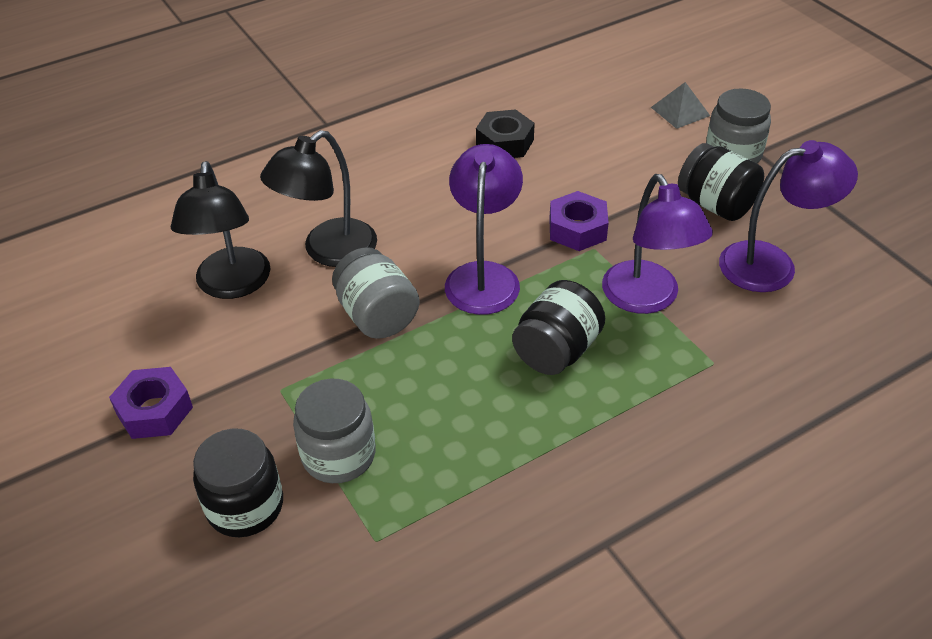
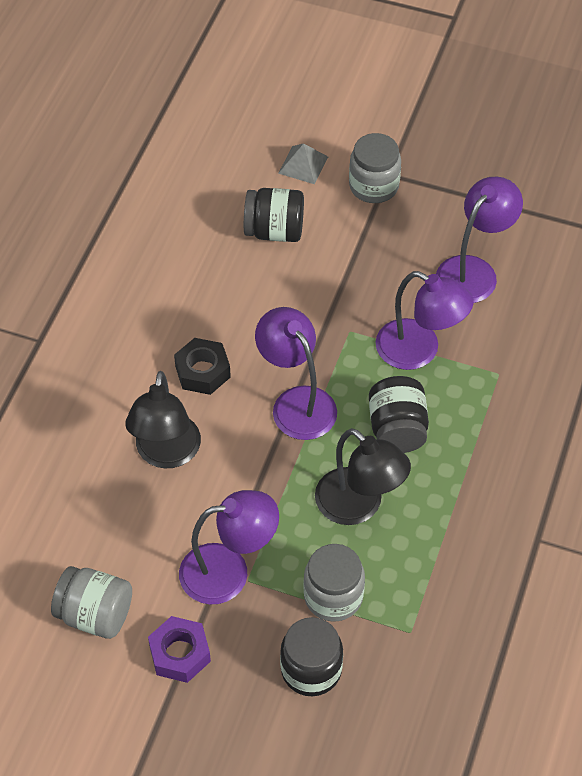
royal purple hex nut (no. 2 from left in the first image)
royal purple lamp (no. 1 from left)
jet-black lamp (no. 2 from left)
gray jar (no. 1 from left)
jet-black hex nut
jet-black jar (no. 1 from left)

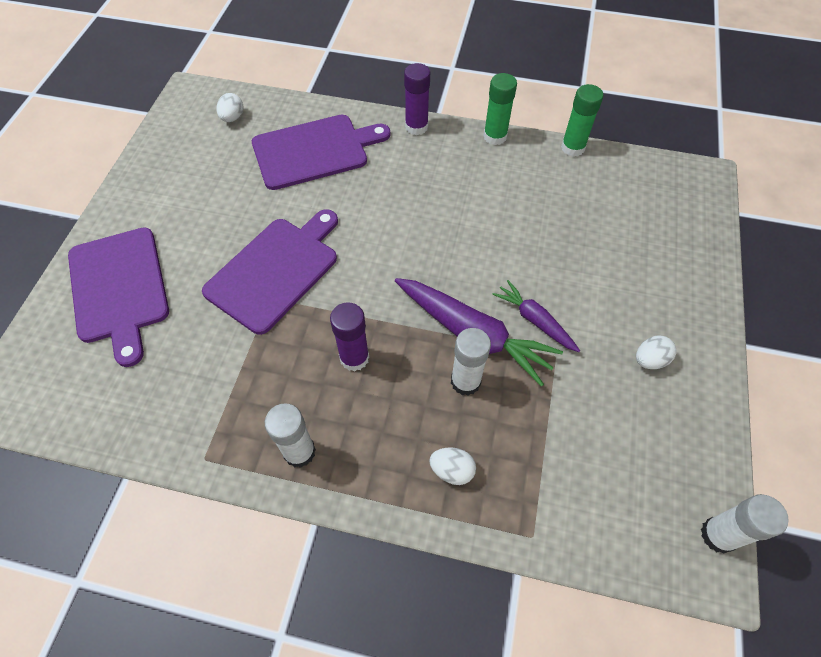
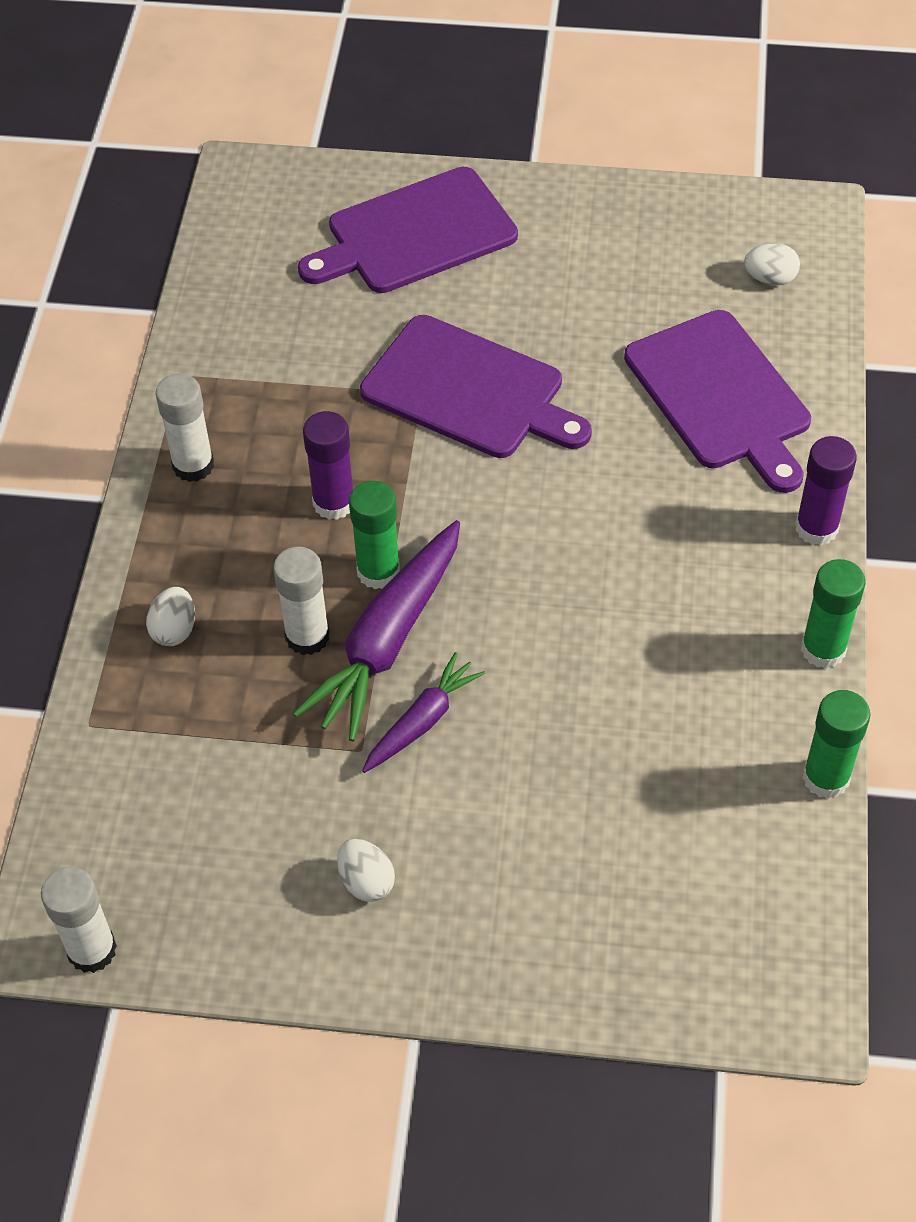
emerald stick of glue (no. 1 from left)

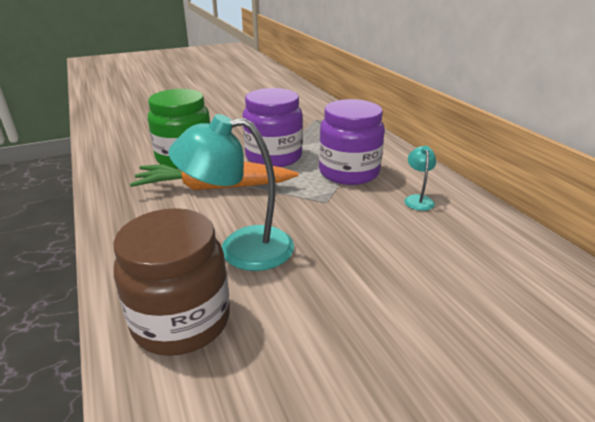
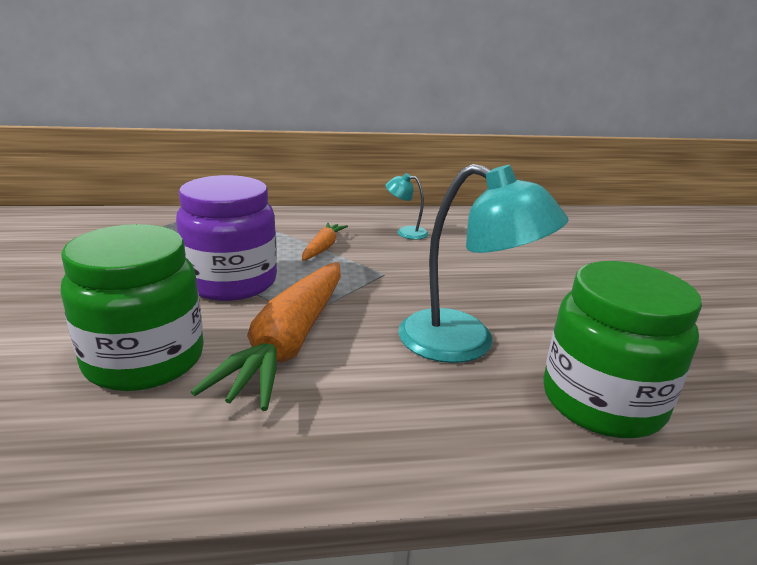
bright orange carrot (no. 2 from left)
emerald jar (no. 2 from left)
turquoise lamp (no. 2 from left)

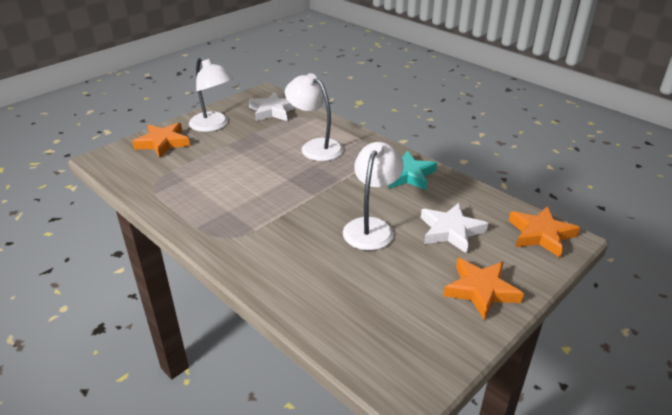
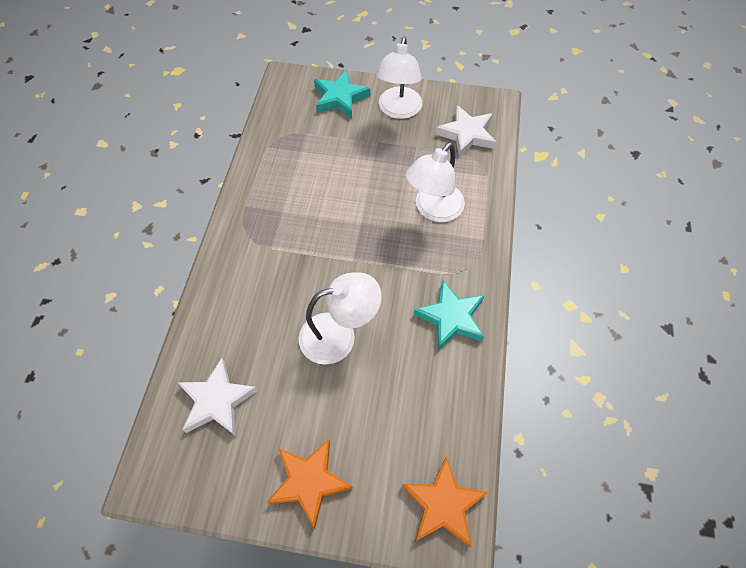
white star (no. 1 from left)
turquoise star (no. 1 from left)
white lamp (no. 3 from left)

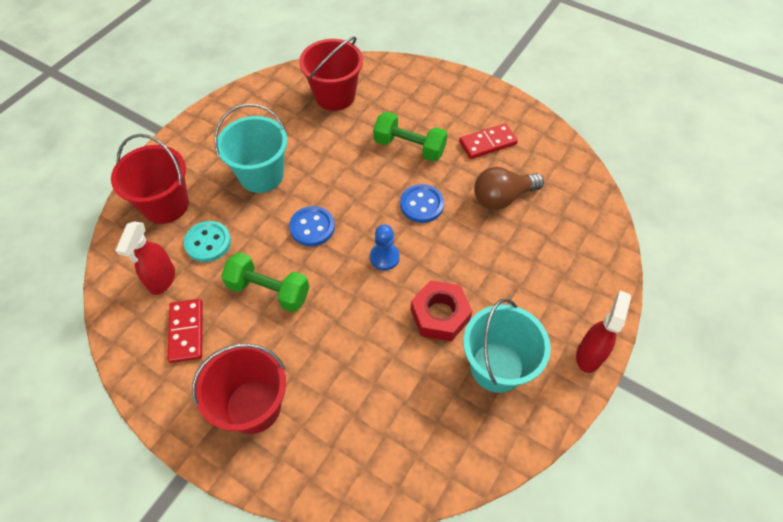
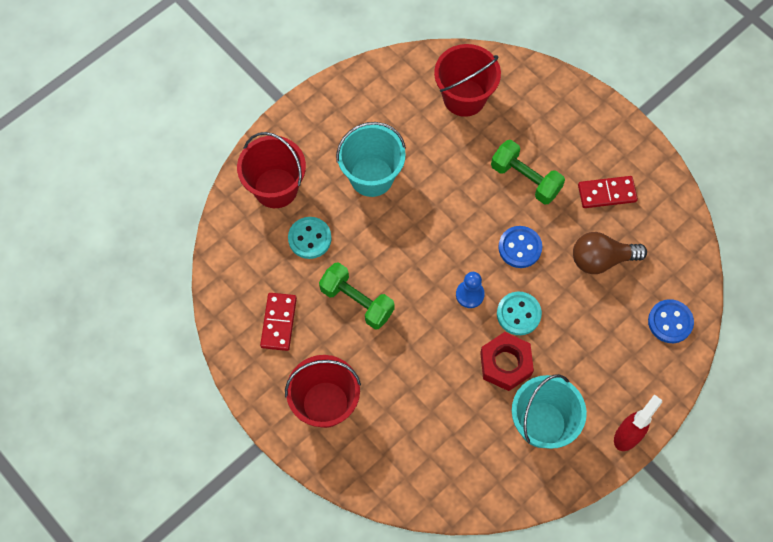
scarlet spray cleaner (no. 1 from left in the first image)
turquoise sewing button (no. 2 from left)
cobalt sewing button (no. 2 from left)

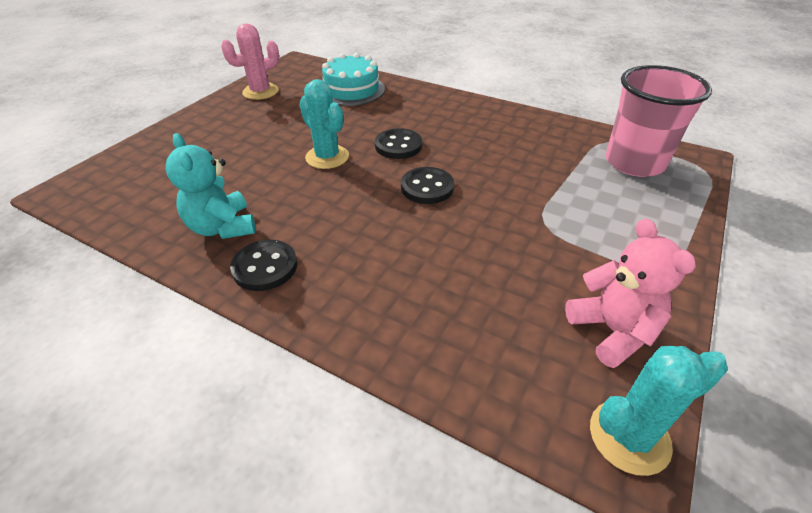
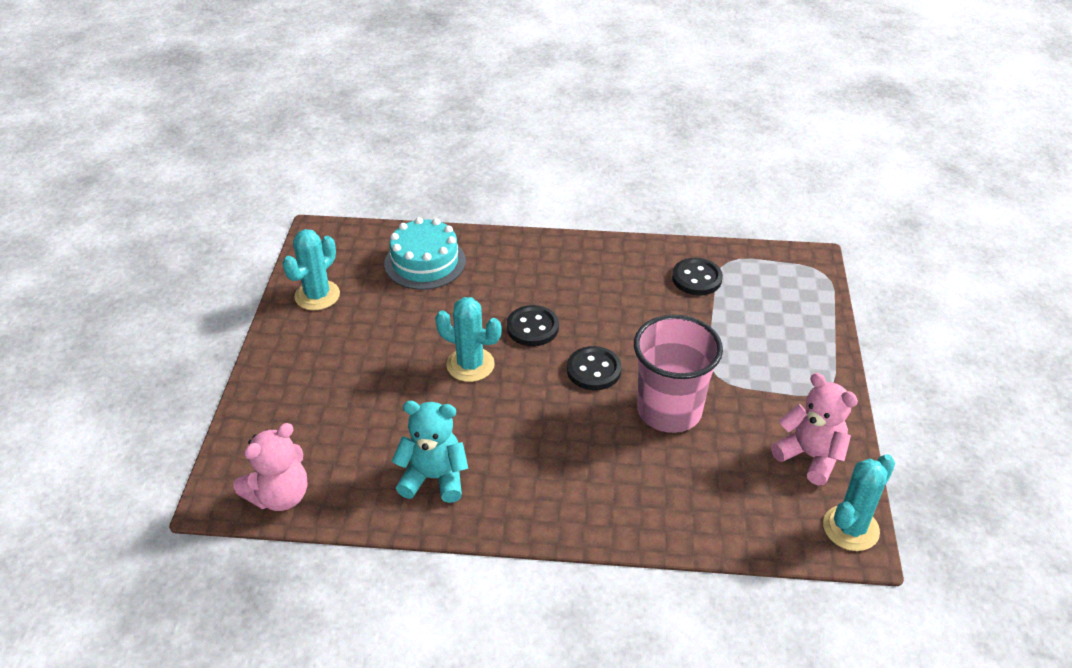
pink teddy bear (no. 1 from left)
jet-black sewing button (no. 3 from left)
pink cup
turquoise prickly plant (no. 1 from left)
turquoise teddy bear

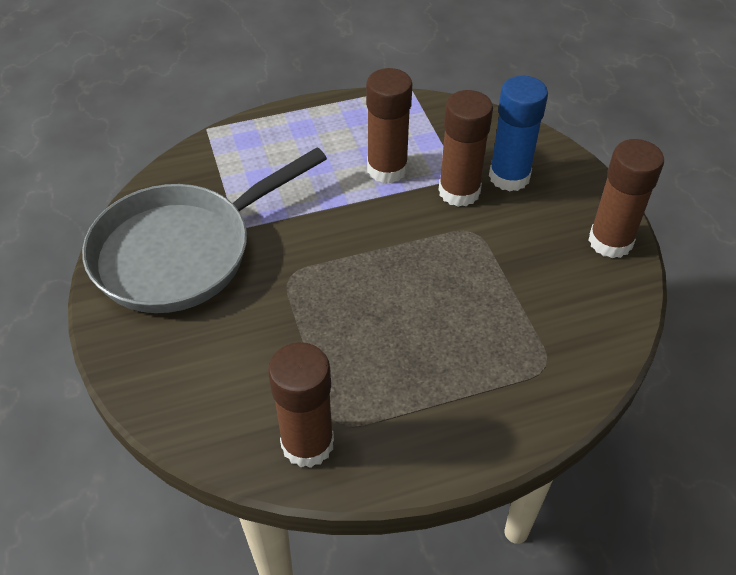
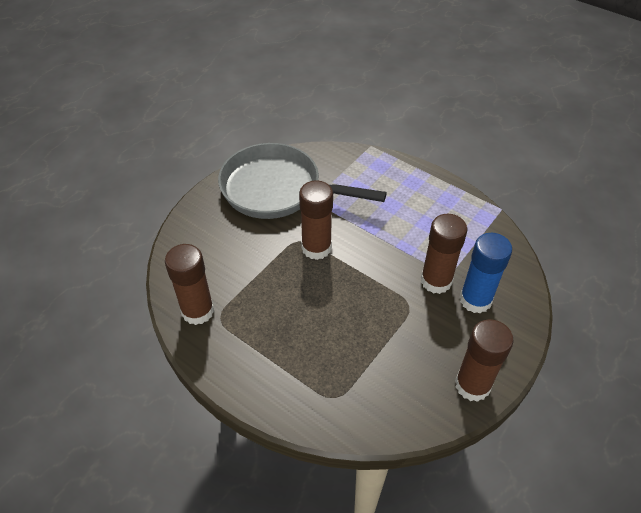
russet stick of glue (no. 2 from left)

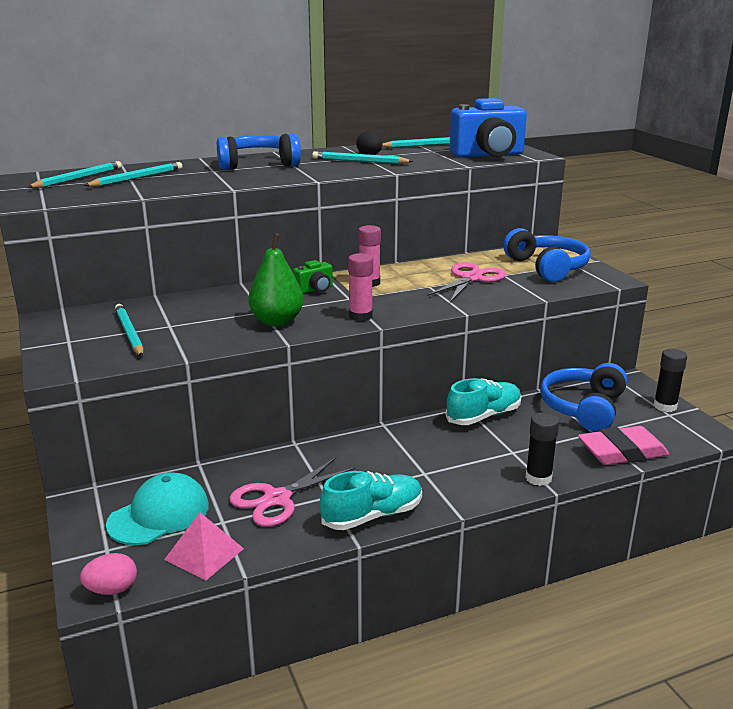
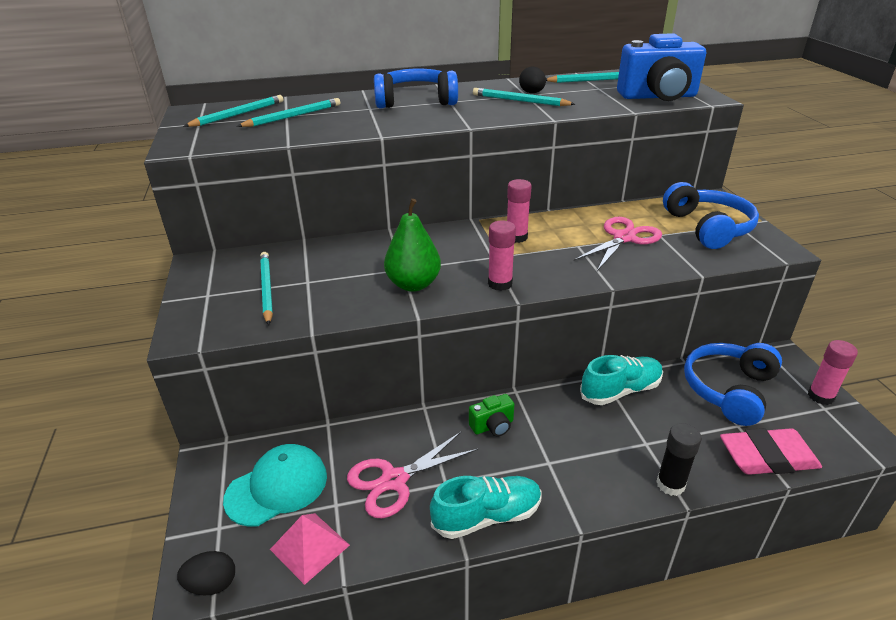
emerald compact camera
jet-black toy egg (no. 1 from left)
pink stick of glue (no. 3 from left)

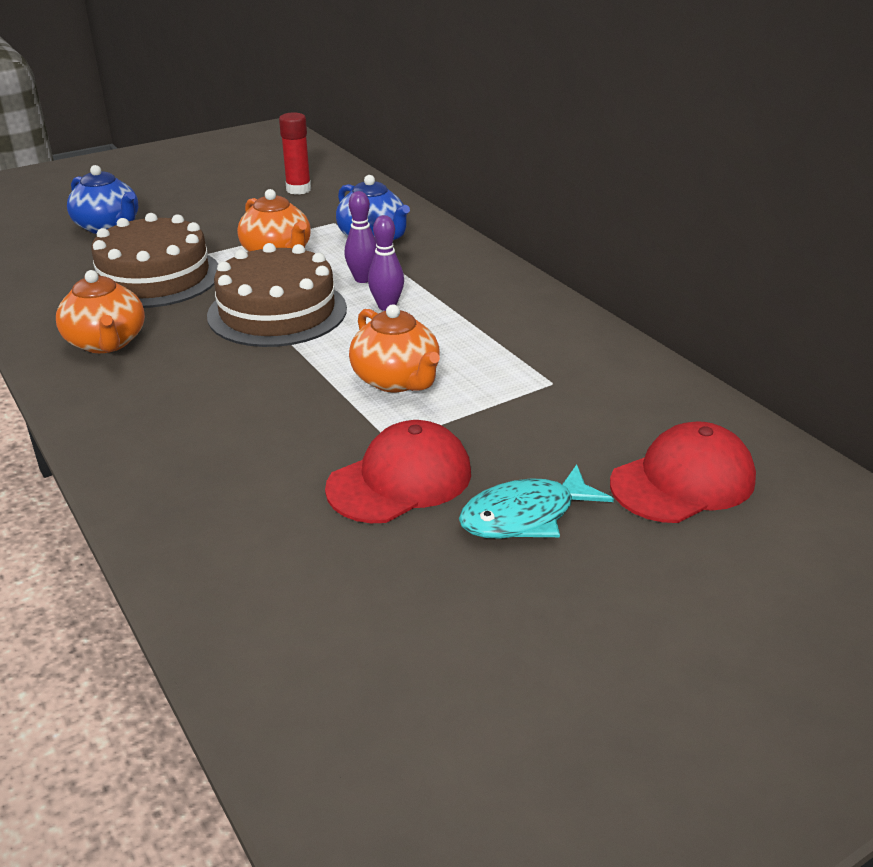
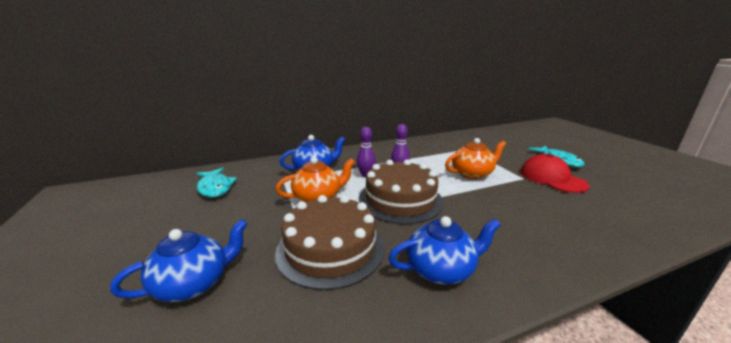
scarlet peaked cap (no. 2 from left in the first image)
turquoise fish figure (no. 1 from left)
cobalt china teapot (no. 3 from left)

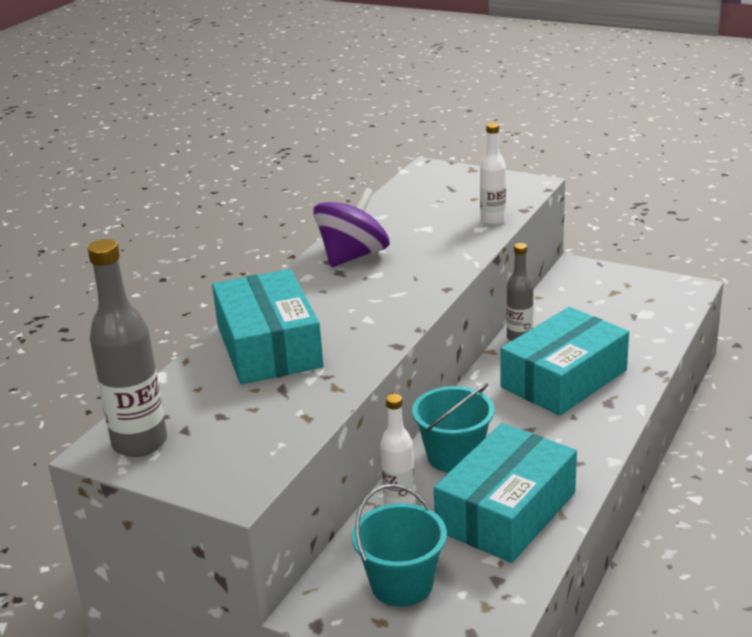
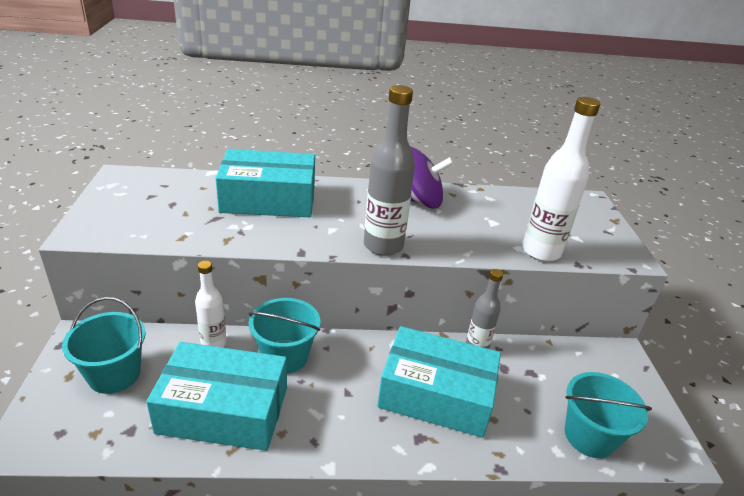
turquoise sand bucket (no. 3 from left)
gray drink bottle (no. 1 from left)
turquoise box (no. 2 from left)
white drink bottle (no. 2 from left)

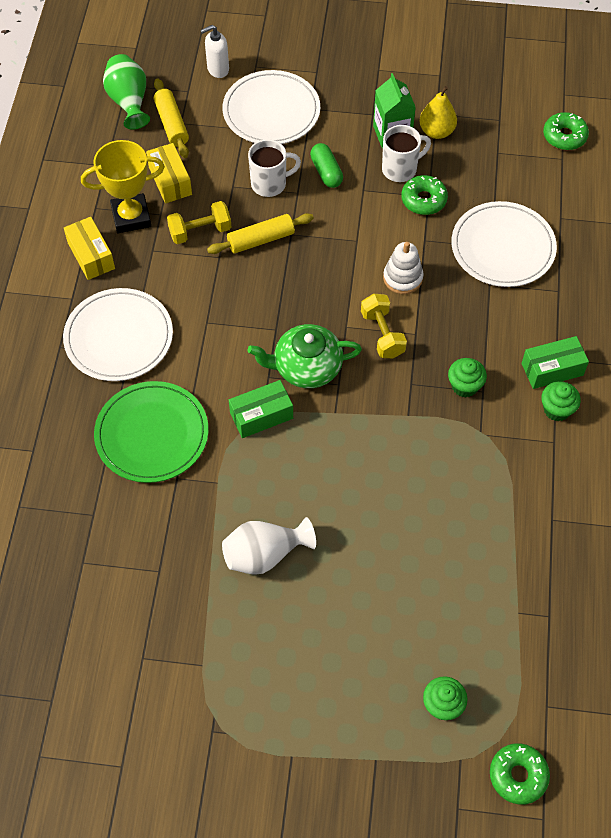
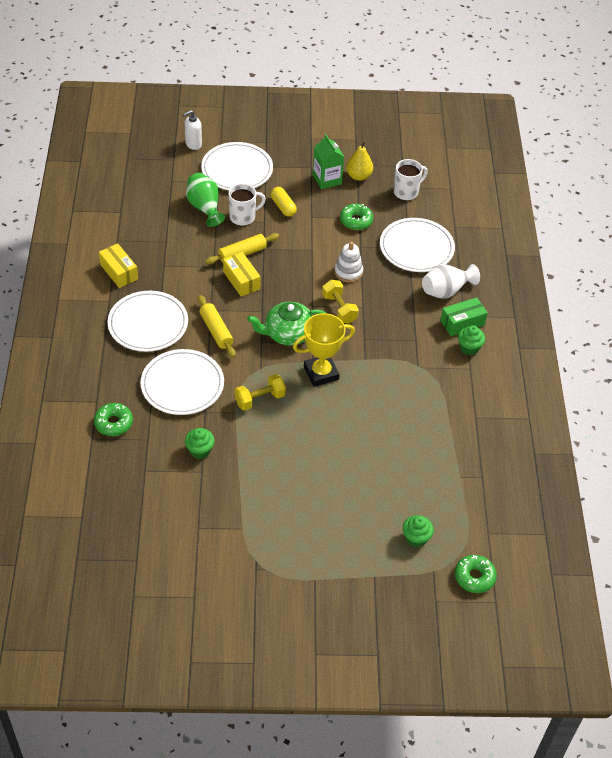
emerald box (no. 1 from left in the first image)
yellow award cup
emerald flower vase
yellow box (no. 2 from left)
yellow pastry roller (no. 1 from left)
yellow hand weight (no. 1 from left)
white flower vase
white coffee mug (no. 2 from left)
emerald fairy cake (no. 1 from left)
emerald donut (no. 1 from left)
white dinner plate (no. 2 from left)
yellow pill

